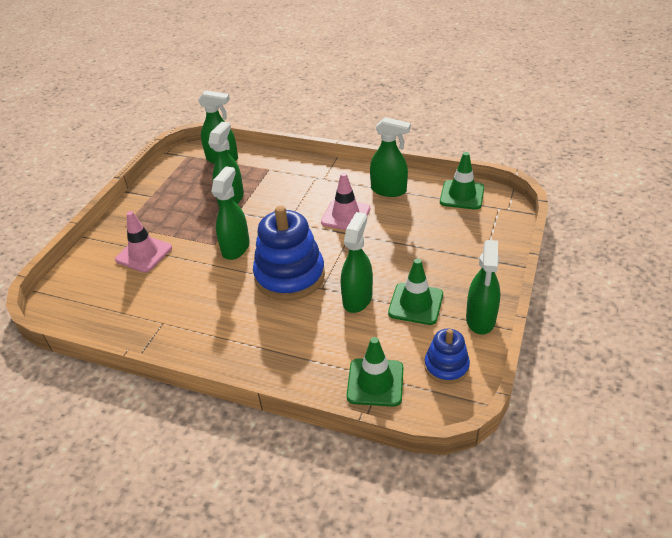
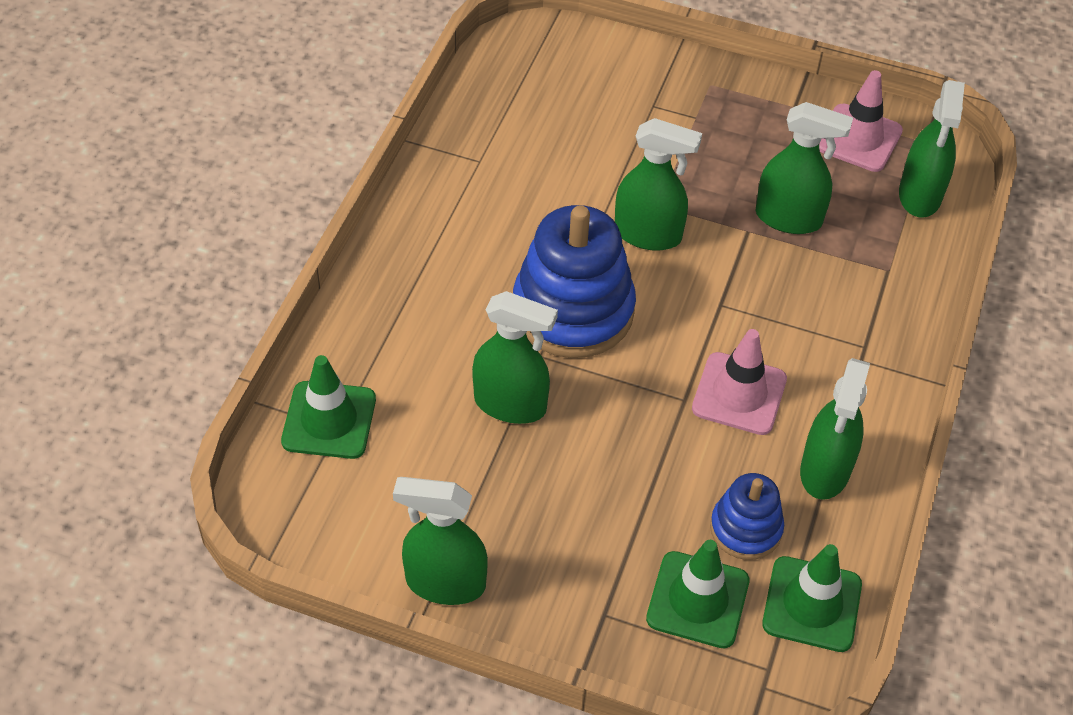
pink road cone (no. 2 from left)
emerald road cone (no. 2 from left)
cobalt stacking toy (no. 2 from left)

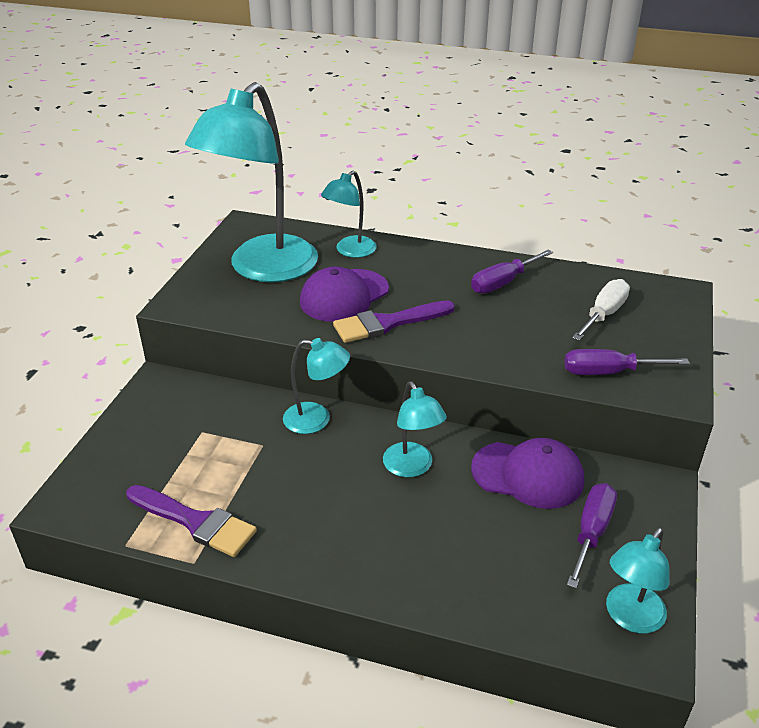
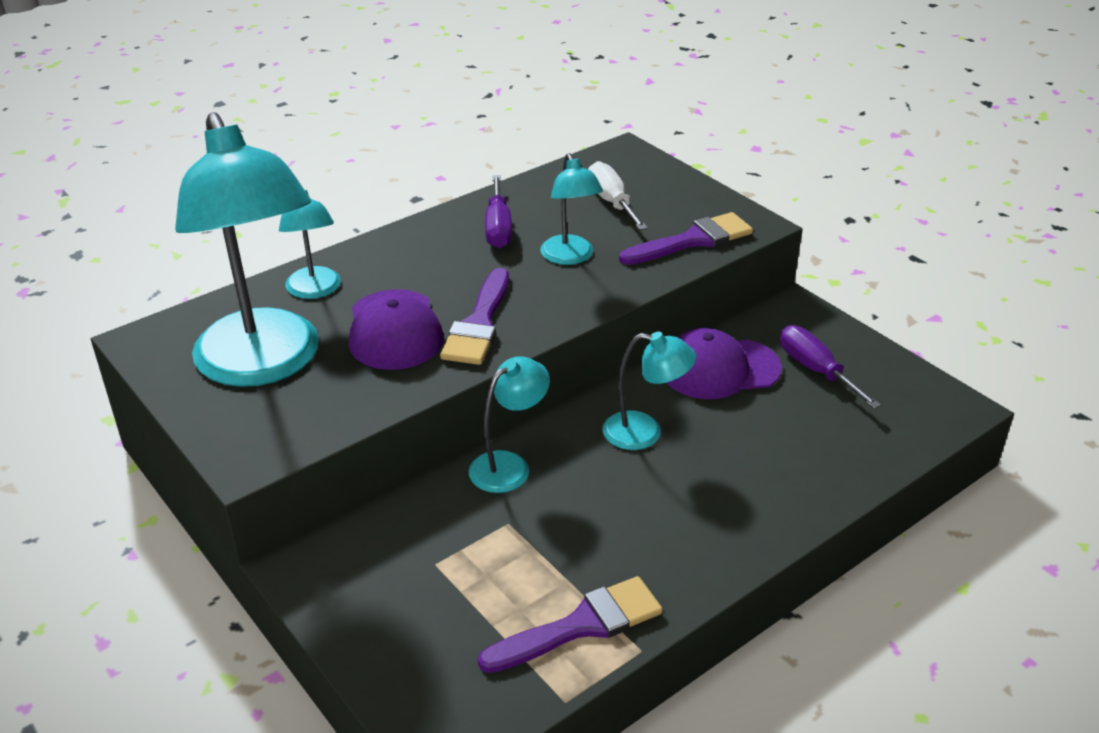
turquoise lamp (no. 4 from left)
royal purple paint brush (no. 3 from left)
royal purple peaked cap (no. 2 from left)

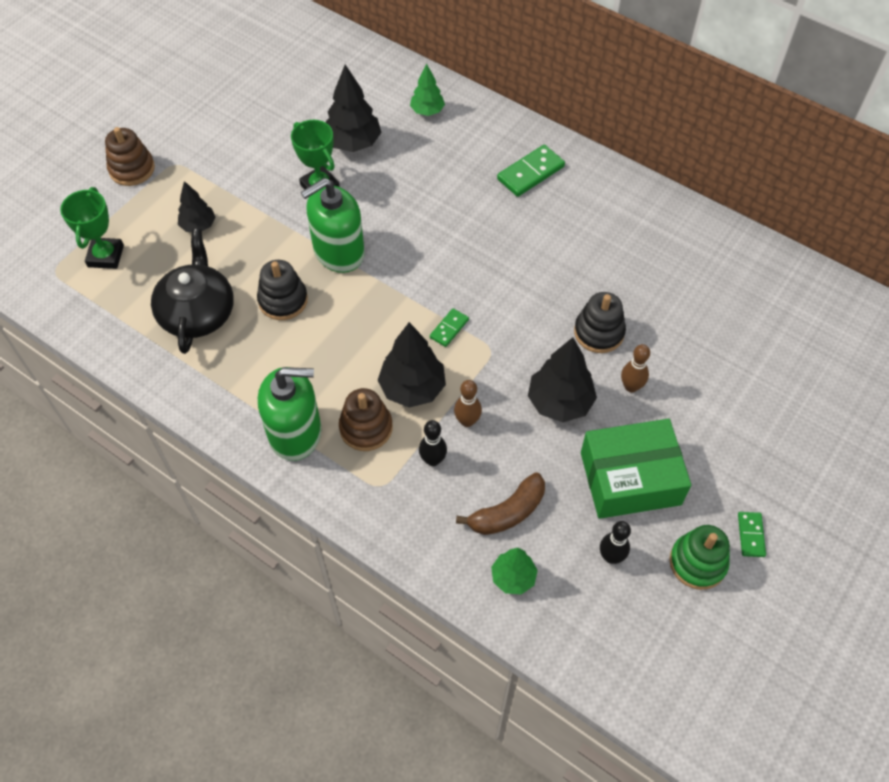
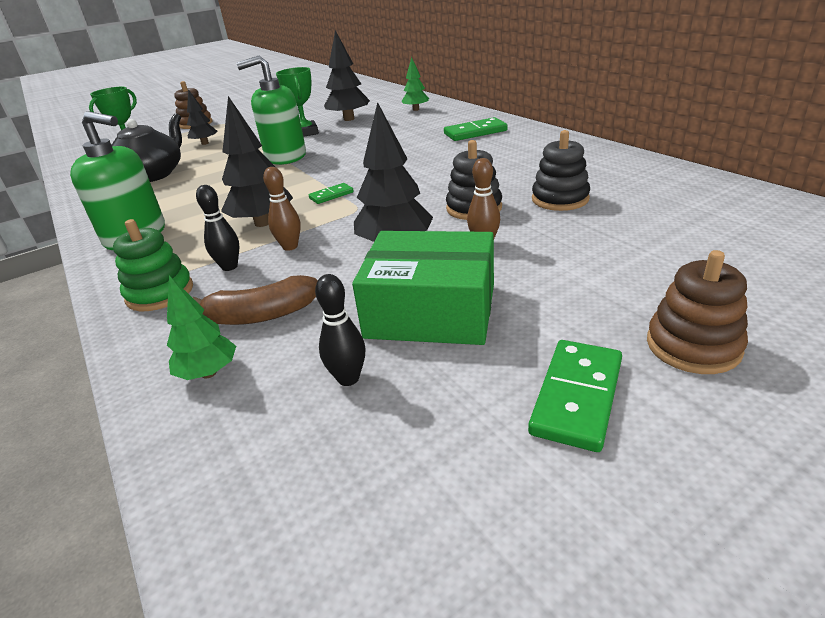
jet-black stacking toy (no. 2 from left)
russet stacking toy (no. 2 from left)
emerald stacking toy
emerald domino (no. 3 from left)

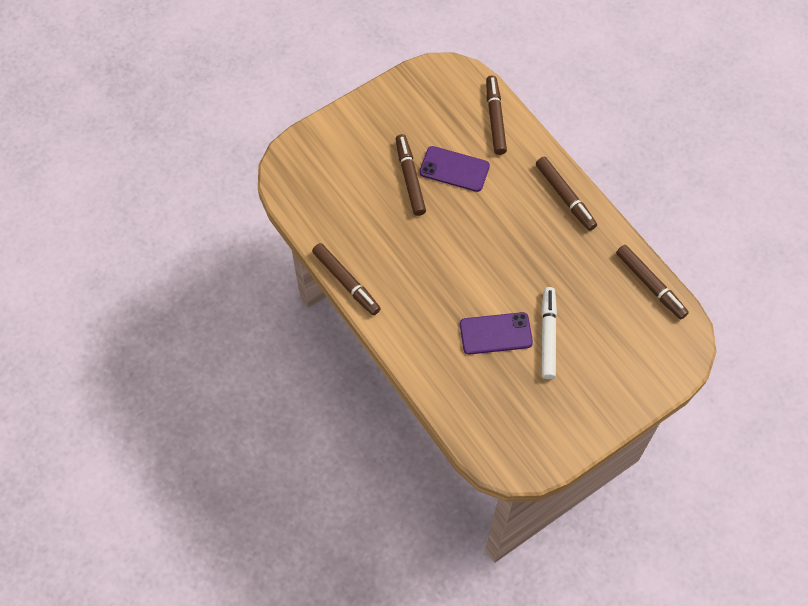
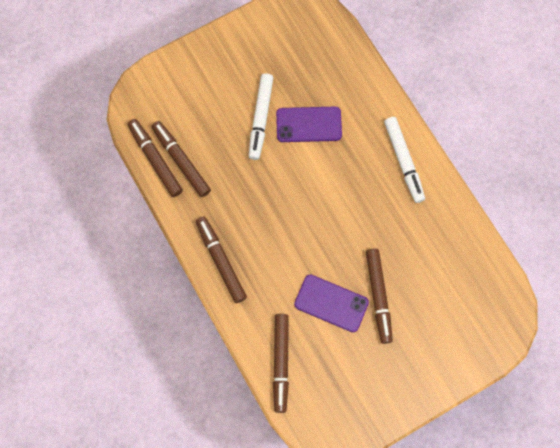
white marker pen (no. 2 from left)
russet marker pen (no. 2 from left)

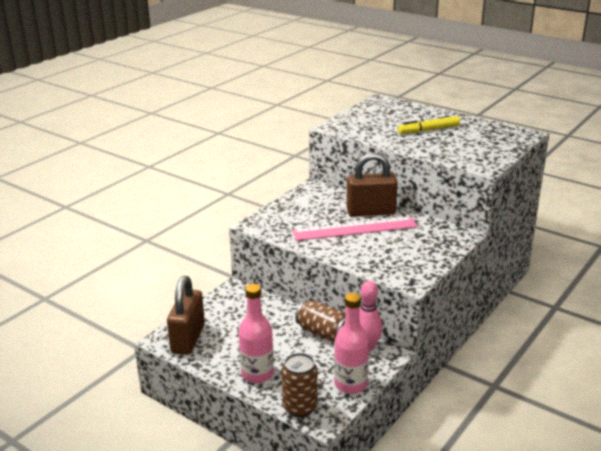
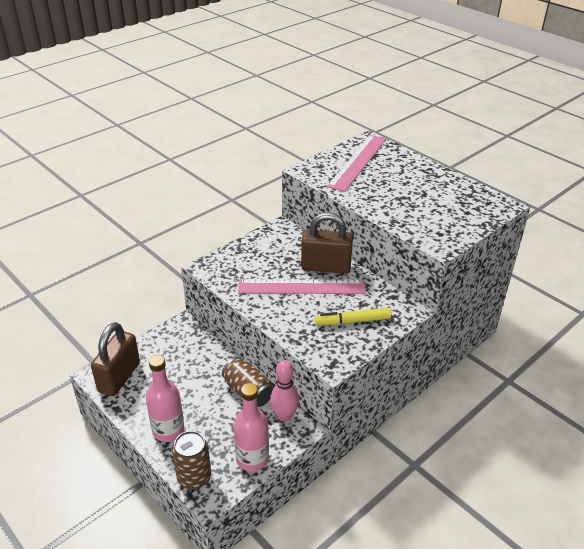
pink straightedge (no. 2 from left)
yellow marker pen

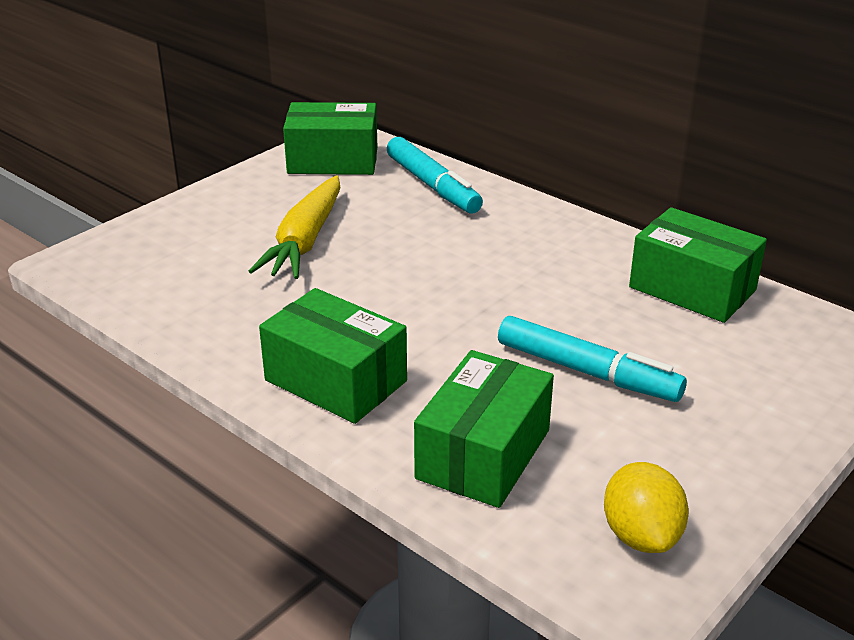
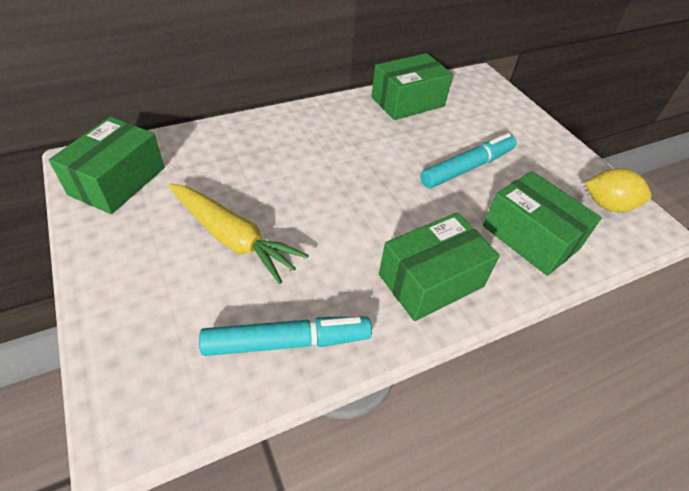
turquoise marker pen (no. 1 from left)

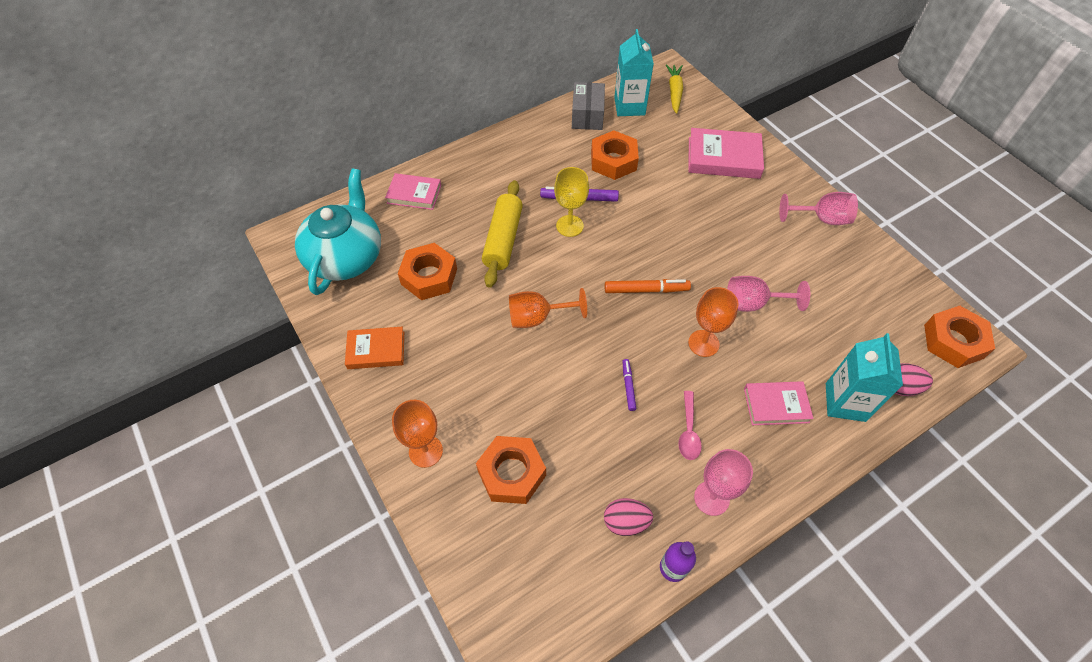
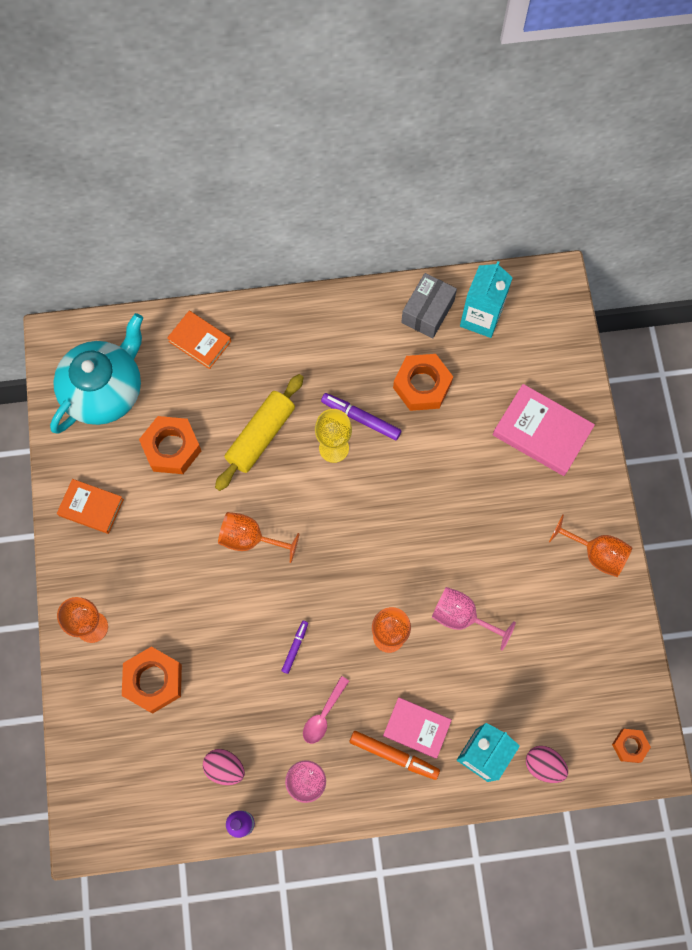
yellow carrot
bright orange marker pen
bright orange book (no. 2 from left)
bright orange goblet (no. 4 from left)
bright orange hex nut (no. 4 from left)

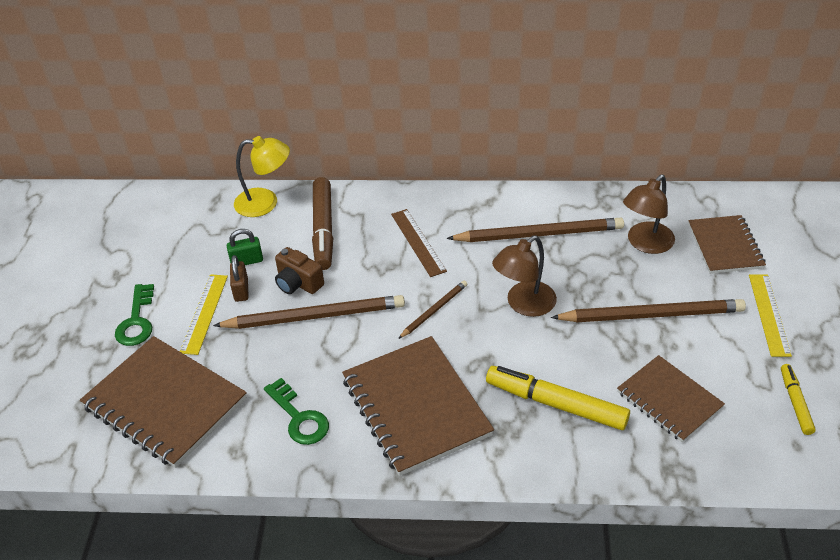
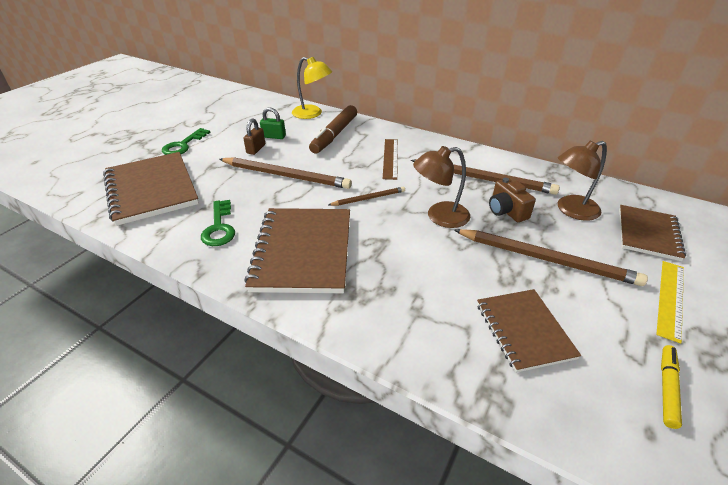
yellow straightedge (no. 1 from left in the first image)
yellow marker pen (no. 1 from left in the first image)
russet compact camera

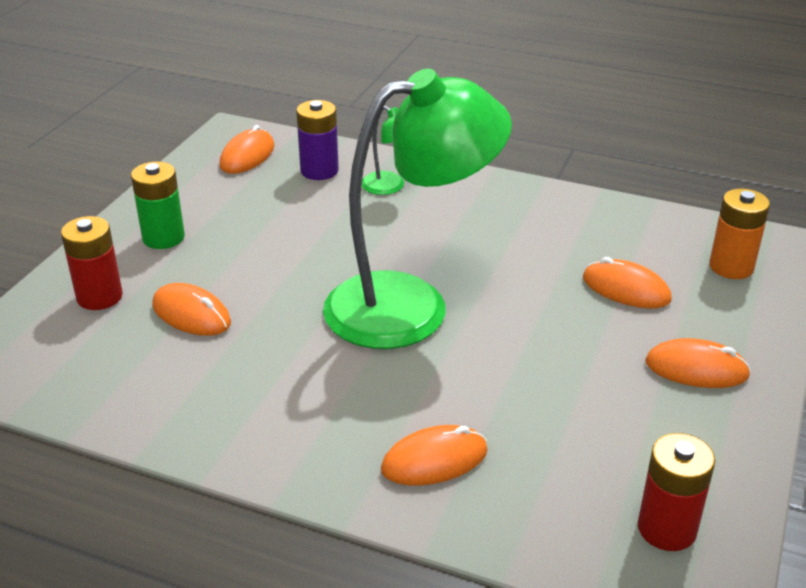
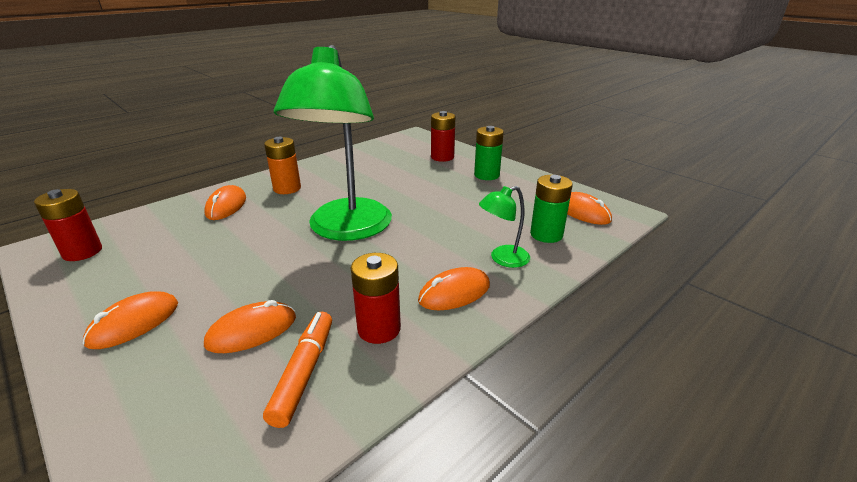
bright orange marker pen
scarlet power cell (no. 2 from left)
bright orange PC mouse (no. 4 from left)
bright orange power cell
emerald power cell (no. 2 from left)

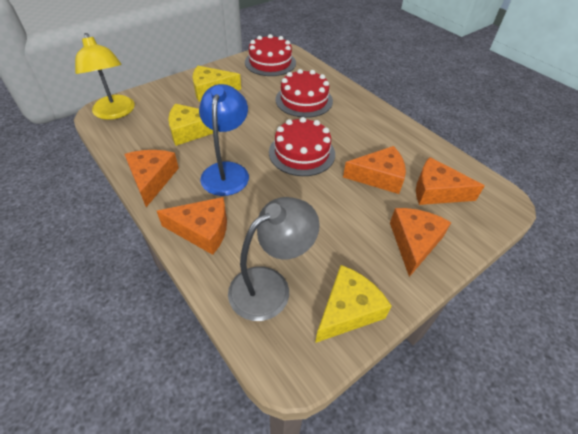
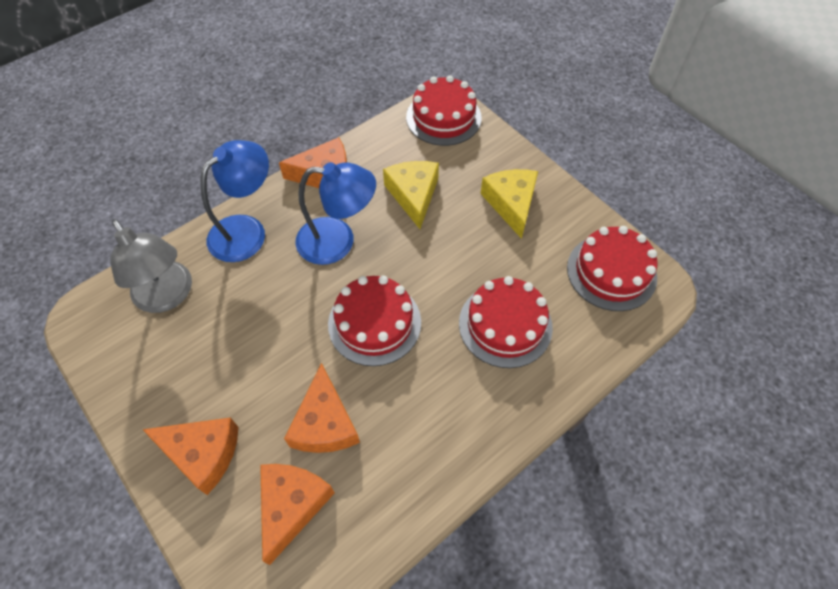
yellow piece of cheese (no. 3 from left in the first image)
scarlet layer cake (no. 2 from left)
cobalt lamp (no. 1 from left)

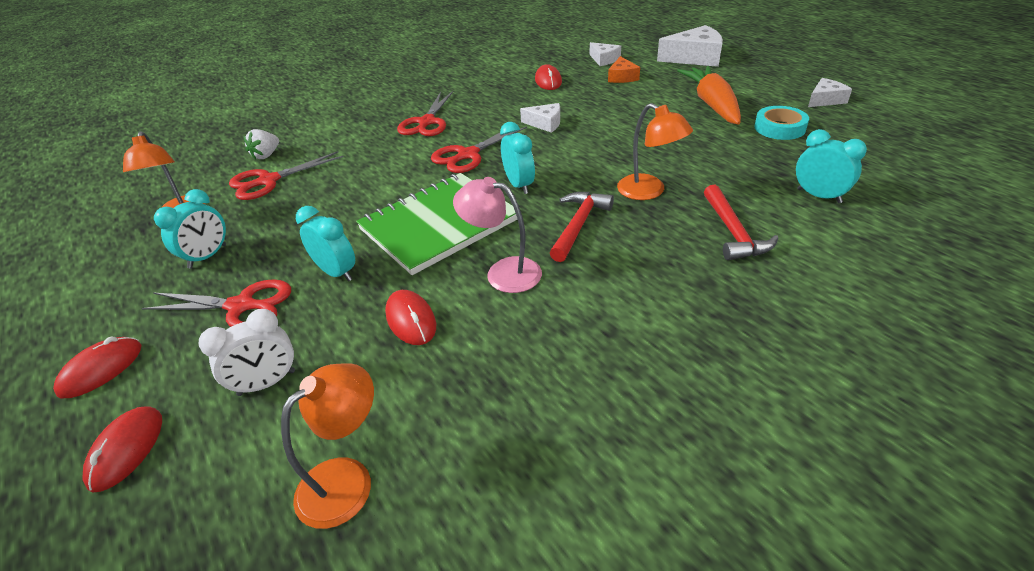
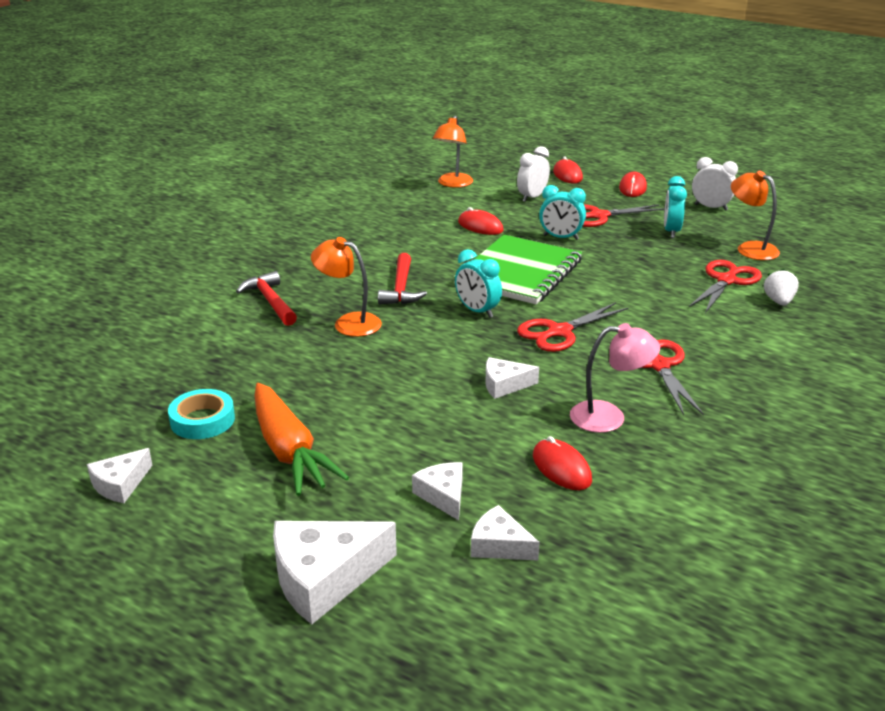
turquoise bedside clock (no. 4 from left in the first image)
white bedside clock (no. 2 from left)
pink lamp
white piece of cheese (no. 3 from left)
scarlet pair of scissors (no. 1 from left)

